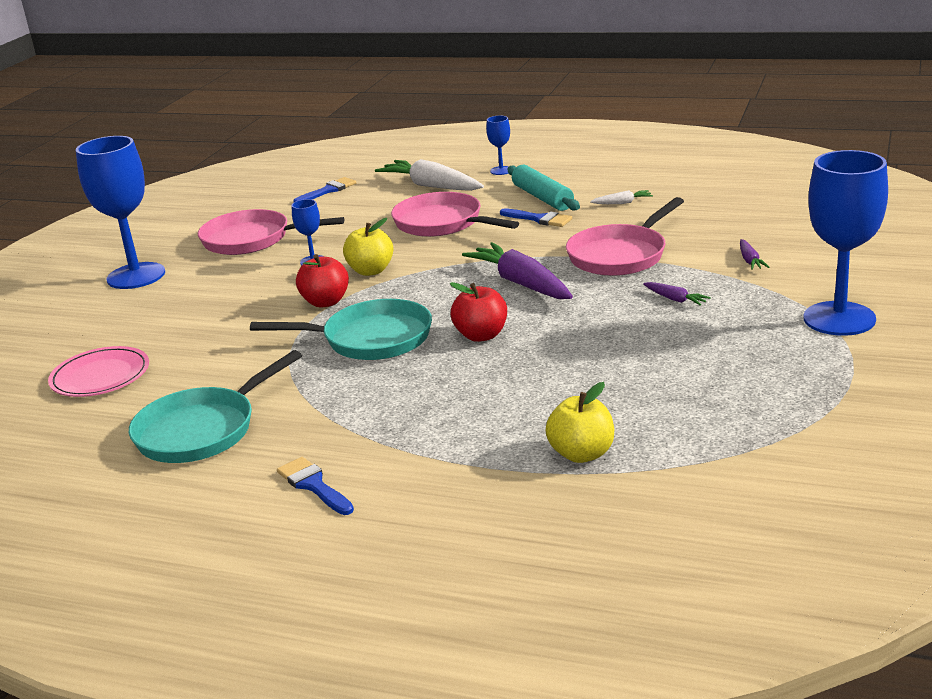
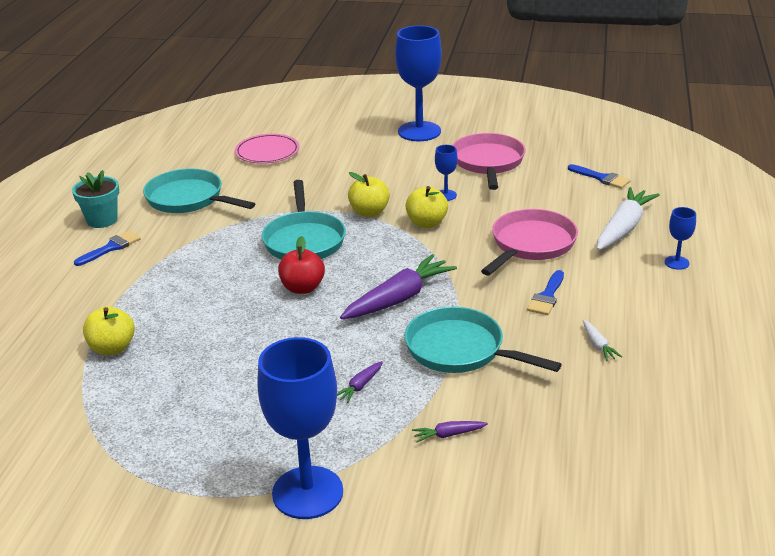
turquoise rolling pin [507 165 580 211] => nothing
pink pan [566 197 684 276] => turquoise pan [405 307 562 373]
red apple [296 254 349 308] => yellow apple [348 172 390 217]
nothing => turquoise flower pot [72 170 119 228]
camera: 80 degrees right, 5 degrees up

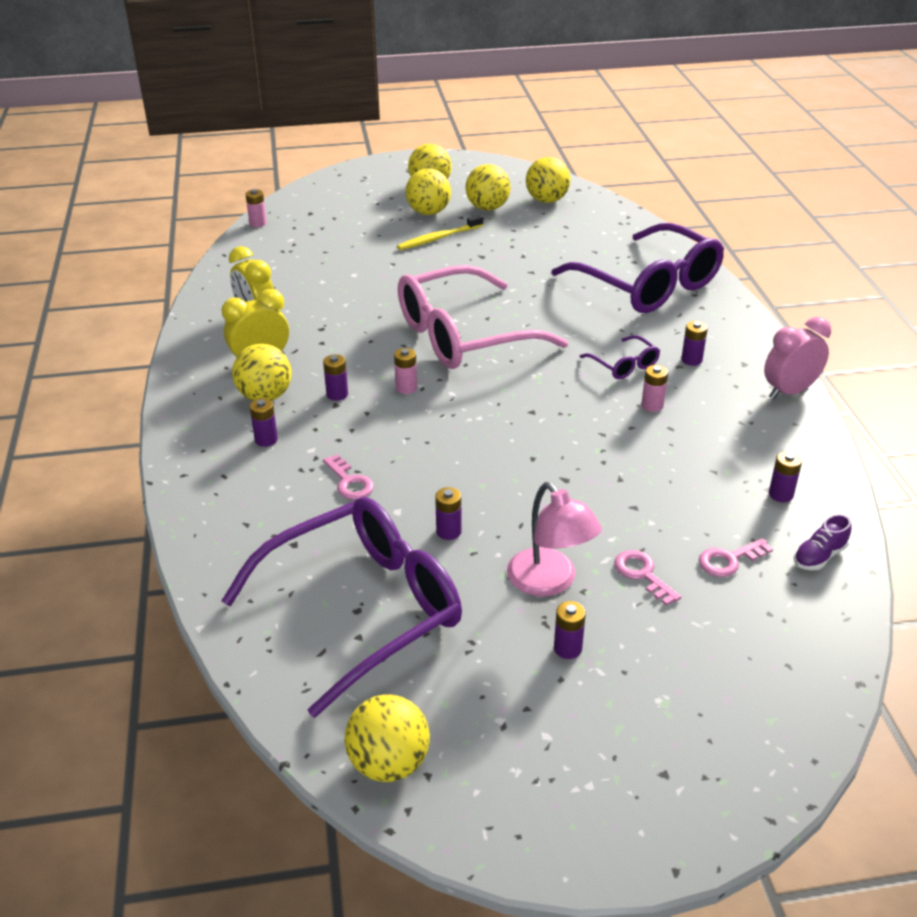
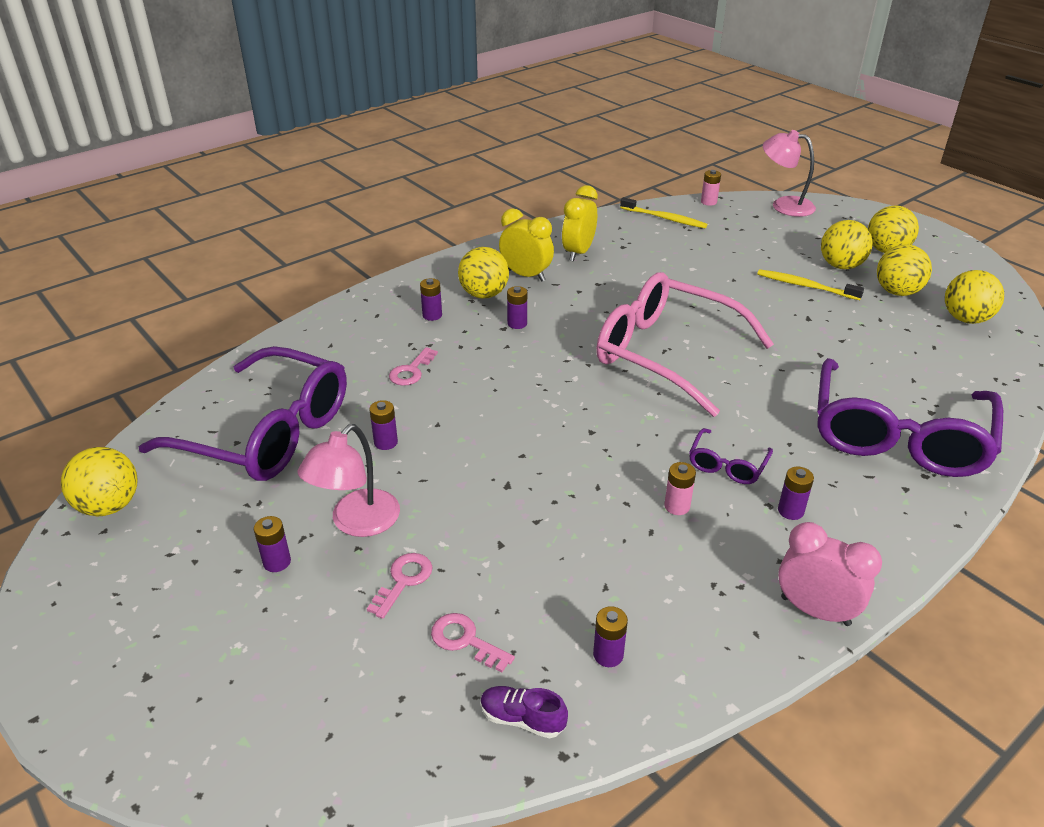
pink battery [394 348 417 394] => nothing
nothing => pink lamp [763 130 816 217]
nothing => yellow toothbrush [620 197 707 228]
camera: 60 degrees right, 0 degrees up

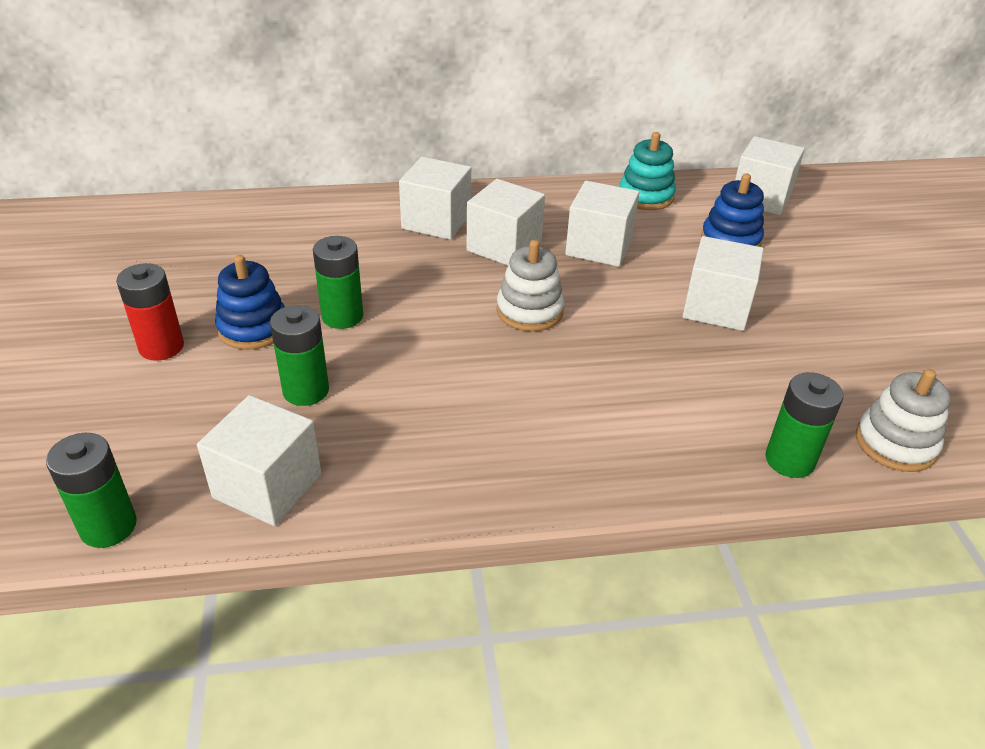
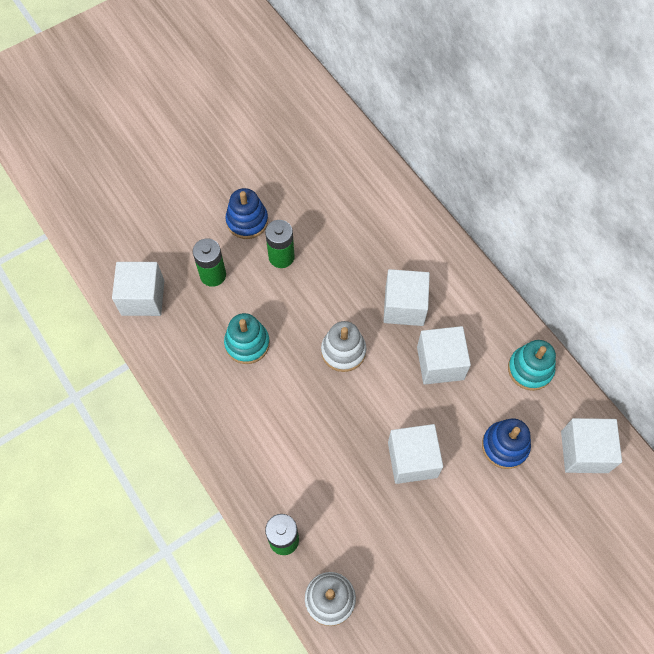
white cube [399 157 471 240] => nothing
red battery [116 263 184 361] => nothing
green battery [46 433 137 548] => nothing
nothing => turquoise stacking toy [224 313 270 364]
camera: 65 degrees right, 25 degrees up

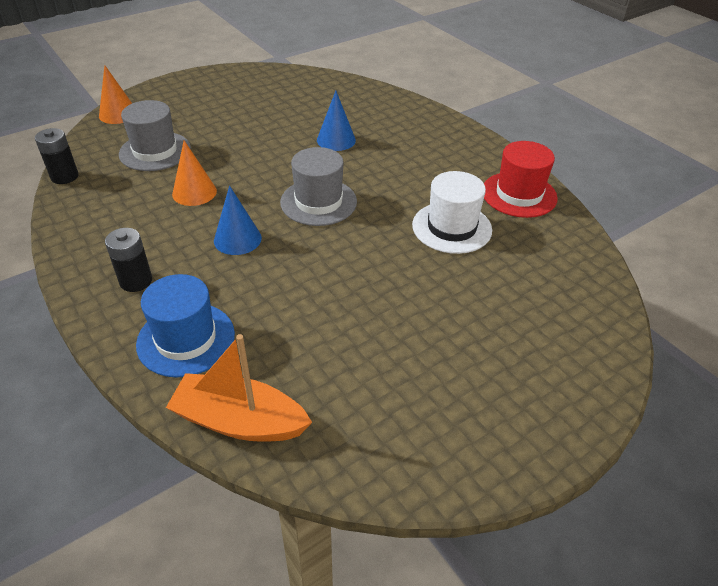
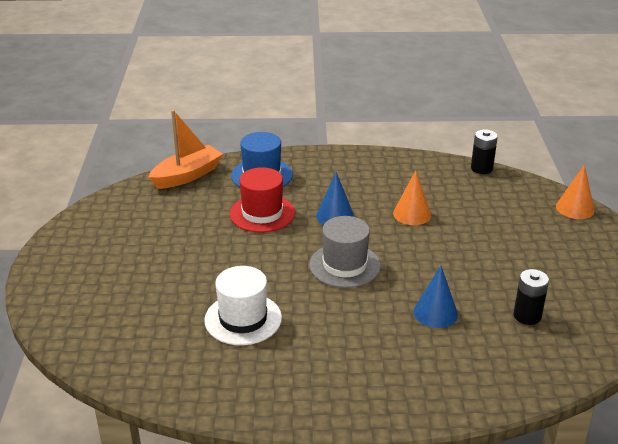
grey hat [119 100 191 171] => nothing
red hat [484 141 558 218] => red hat [229 167 295 233], relocated
black battery [105 228 152 292] => black battery [513 269 549 325], relocated
camera: 125 degrees right, 10 degrees down

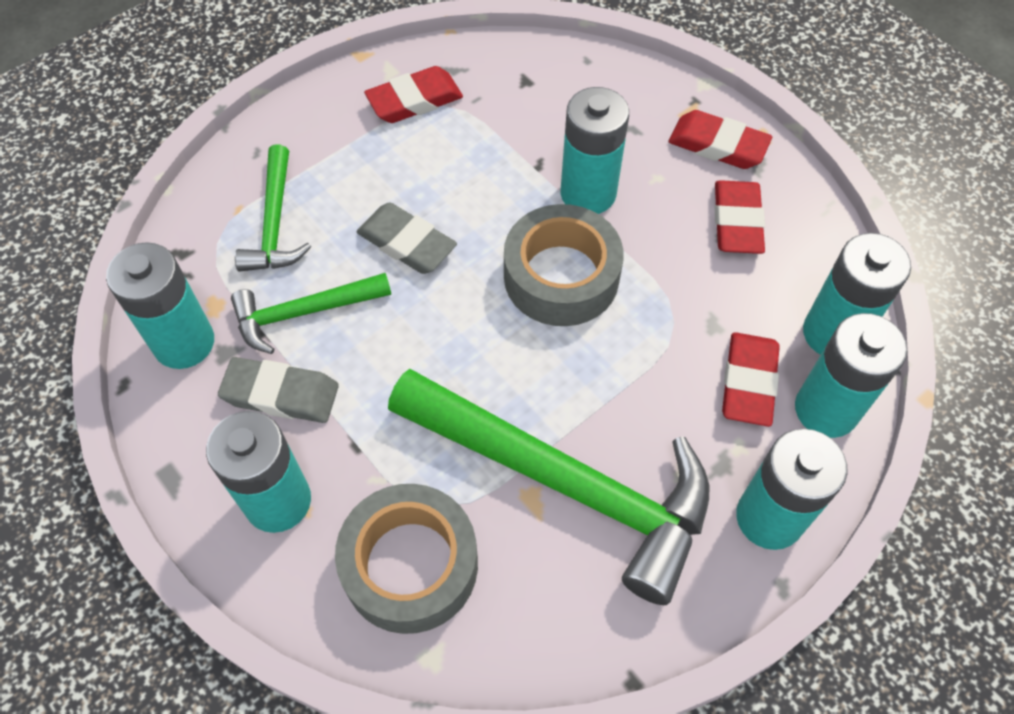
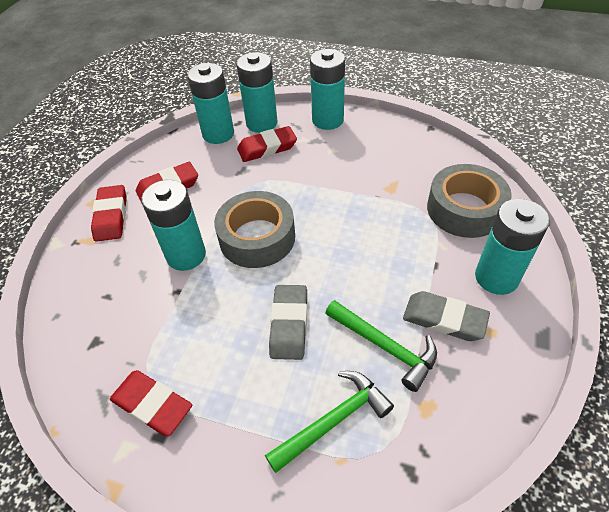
turquoise battery [106 242 214 369] => nothing
grey eraser [218 357 339 423] => grey eraser [403 291 490 341], 45 degrees counterclockwise
green hammer [388 369 709 605] => nothing
camera: 120 degrees left, 10 degrees down

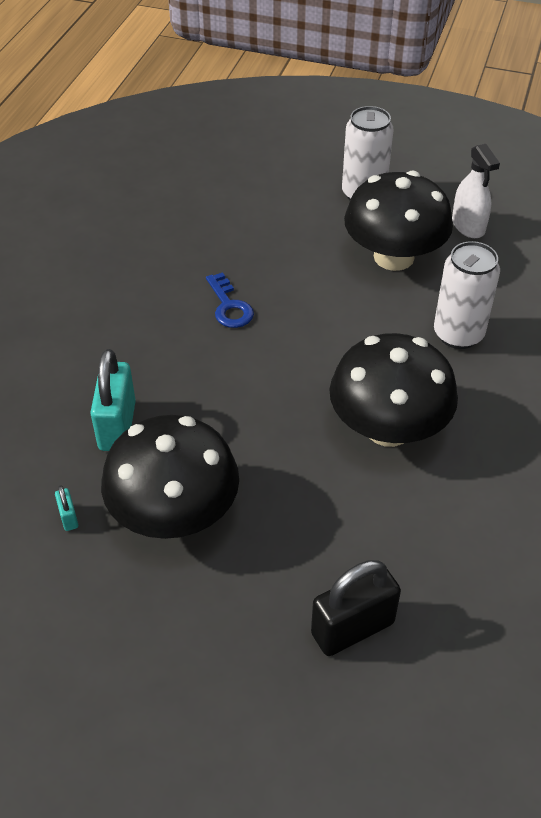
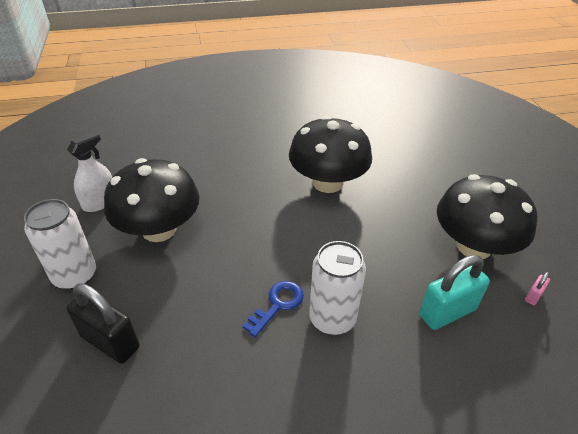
white can [434 241 500 349] => white can [309 241 366 335], relocated
turquoise padlock [55 485 78 531] => pink padlock [525 272 550 305]
black padlock [311 560 401 656] => black padlock [67 283 140 364], relocated
camera: 120 degrees left, 5 degrees down

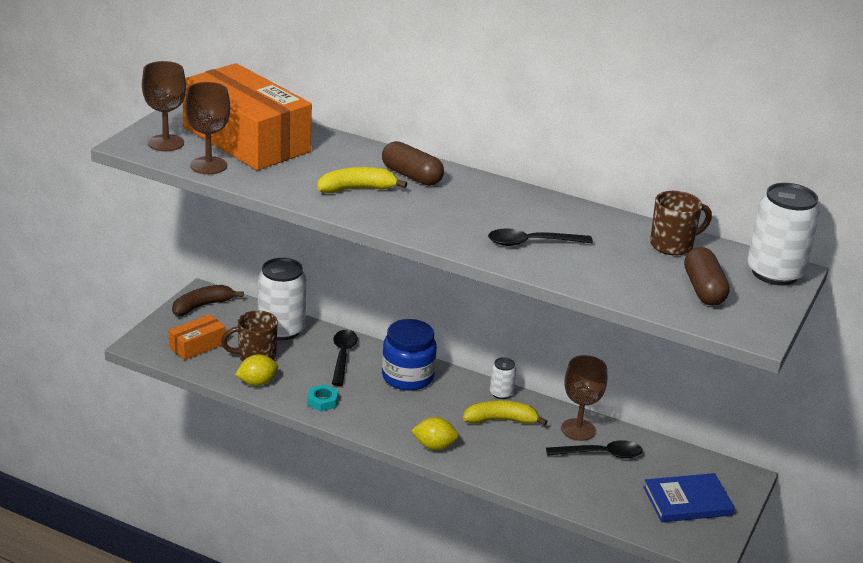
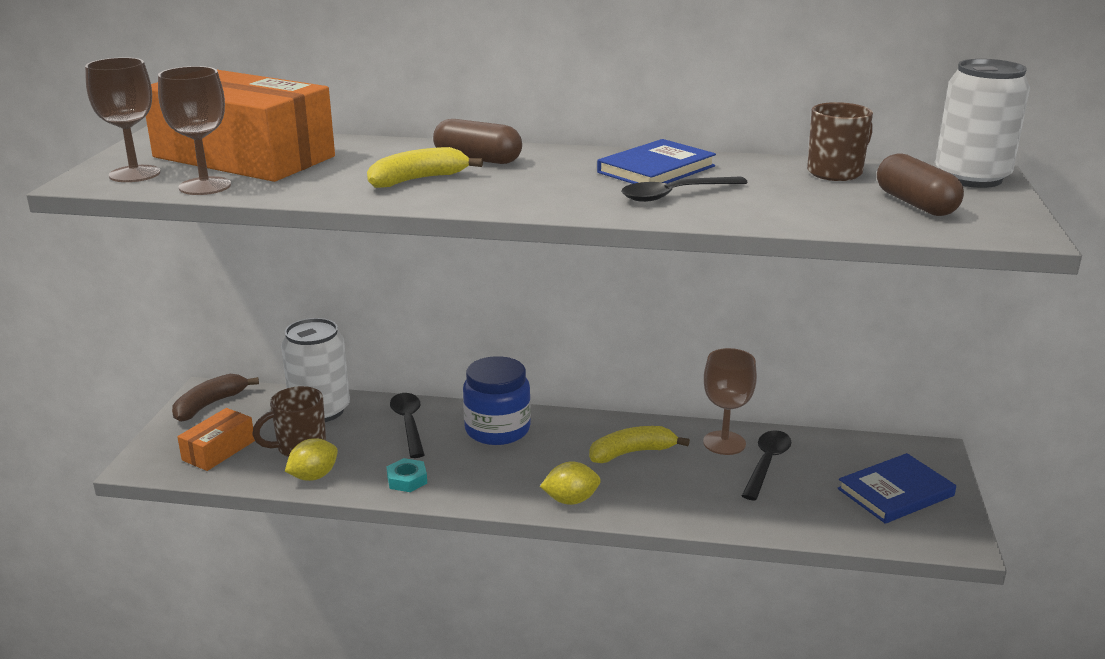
white can [490 357 516 399] => nothing
black spoon [546 440 643 458] => black spoon [742 430 791 501], 45 degrees counterclockwise
nothing => blue book [597 139 716 184]
camera: 15 degrees left, 5 degrees down

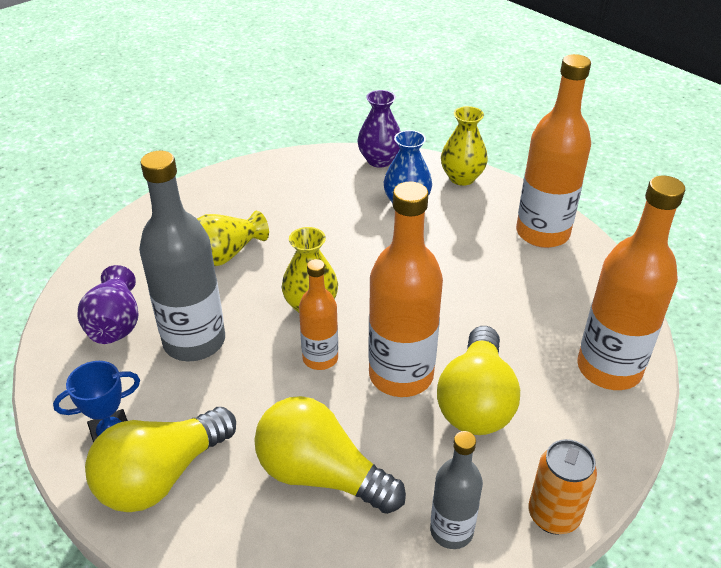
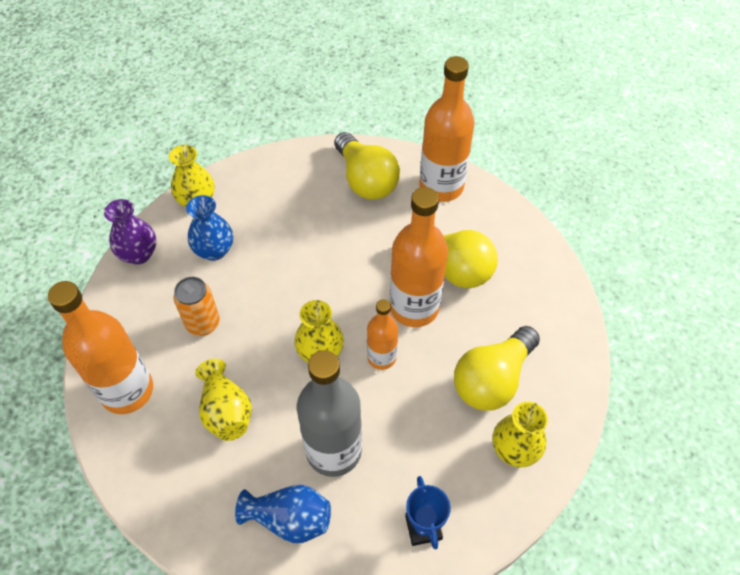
orange bottle [516 54 591 248] => orange bottle [48 281 153 414], relocated
purple vase [78 265 138 344] => blue vase [235 485 331 543]
yellow light bulb [85 407 236 512] => yellow light bulb [335 132 400 200], relocated
grey bottle [430 431 483 549] => nothing
orange can [528 439 597 535] => orange can [173 277 220 336], relocated
nothing => yellow vase [493 402 548 468]
camera: 75 degrees left, 15 degrees up

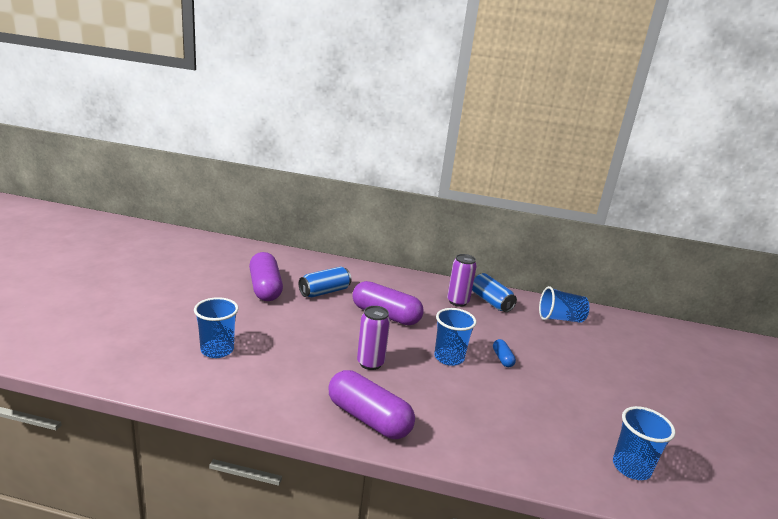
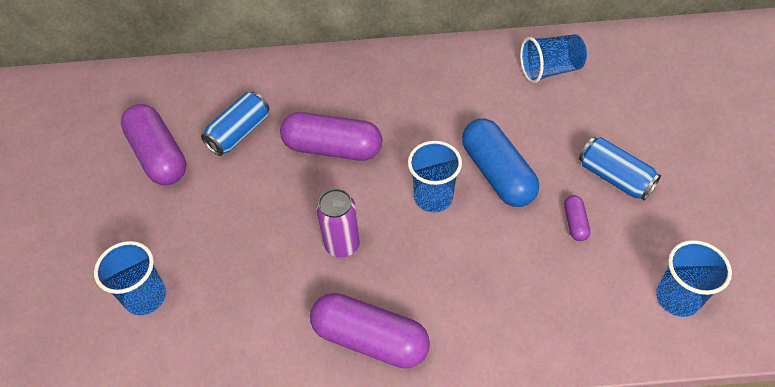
purple can [447 254 477 307] => nothing
blue can [472 273 517 312] => blue can [579 137 661 200], relocated
blue capsule [493 339 516 367] => blue capsule [462 118 539 207], x2.21
nothing => purple capsule [564 195 591 241]
camera: 10 degrees left, 30 degrees up

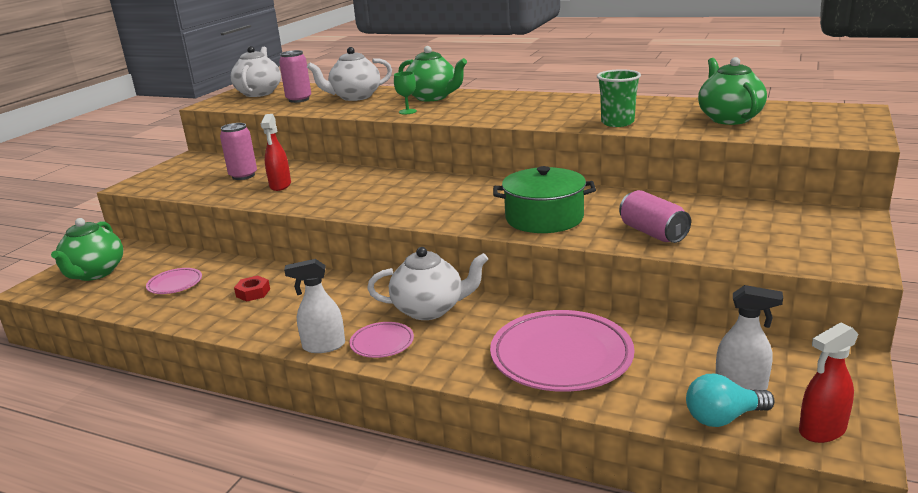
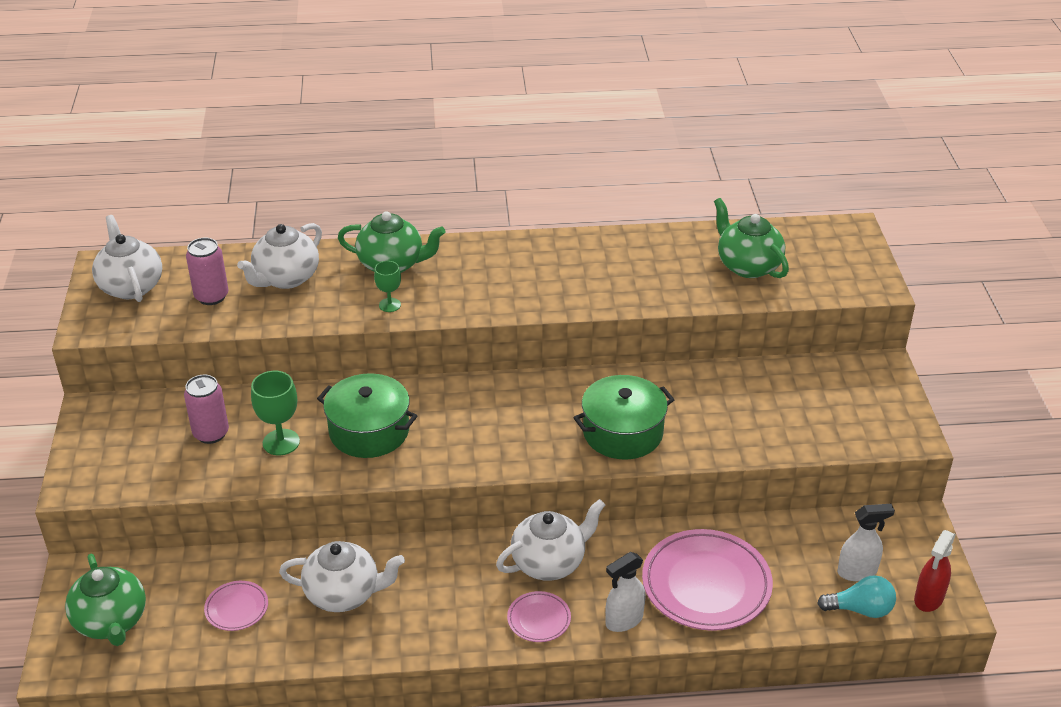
green cup [597 69 641 127] => nothing
red spray bottle [261 114 291 191] => green goblet [251 371 300 455]
pink can [619 190 691 243] => nothing
white spray bottle [284 259 345 353] => white spray bottle [605 552 646 632], relocated
red nut [234 276 270 302] => white teapot [279 541 405 612]
turquoise light bulb [686 374 774 427] => turquoise light bulb [817 575 896 618], 135 degrees counterclockwise
nothing => green pot [317 373 418 458]
camera: 30 degrees left, 15 degrees up

